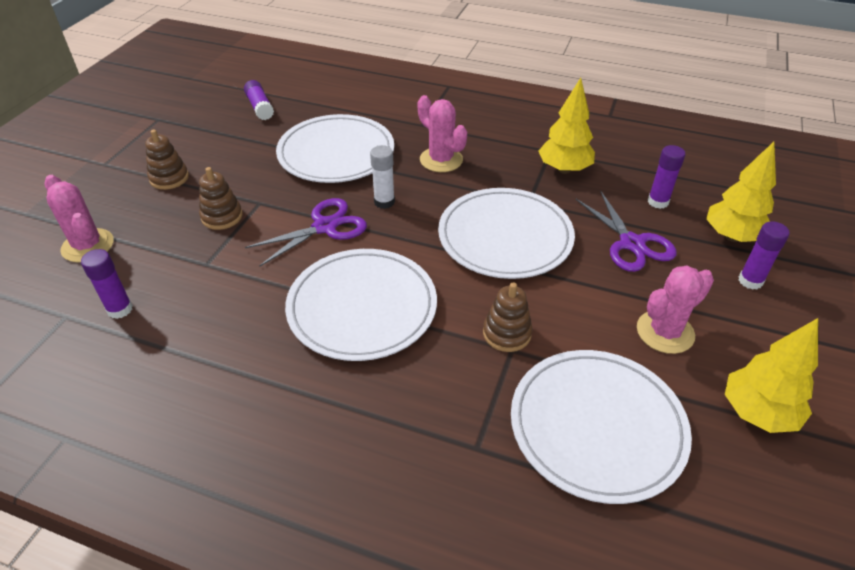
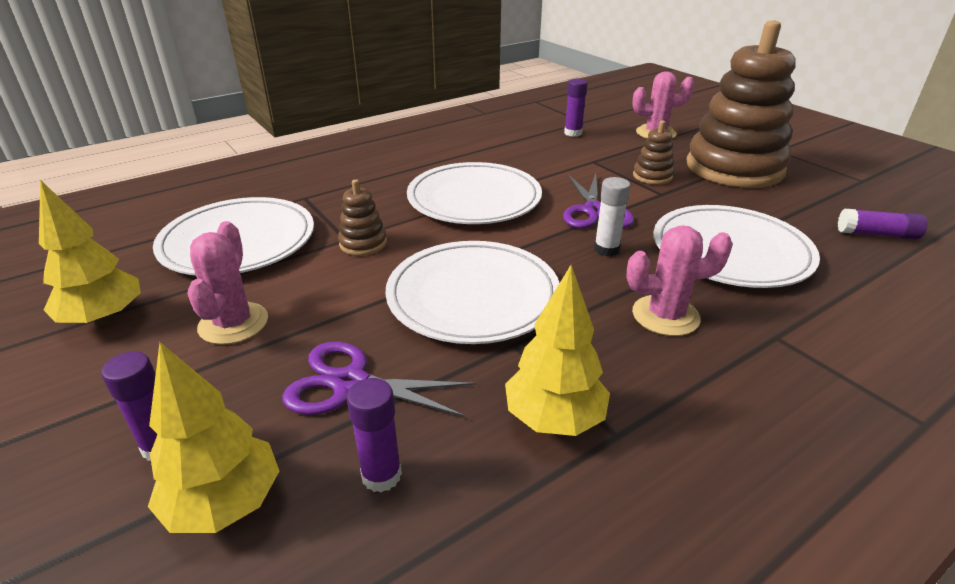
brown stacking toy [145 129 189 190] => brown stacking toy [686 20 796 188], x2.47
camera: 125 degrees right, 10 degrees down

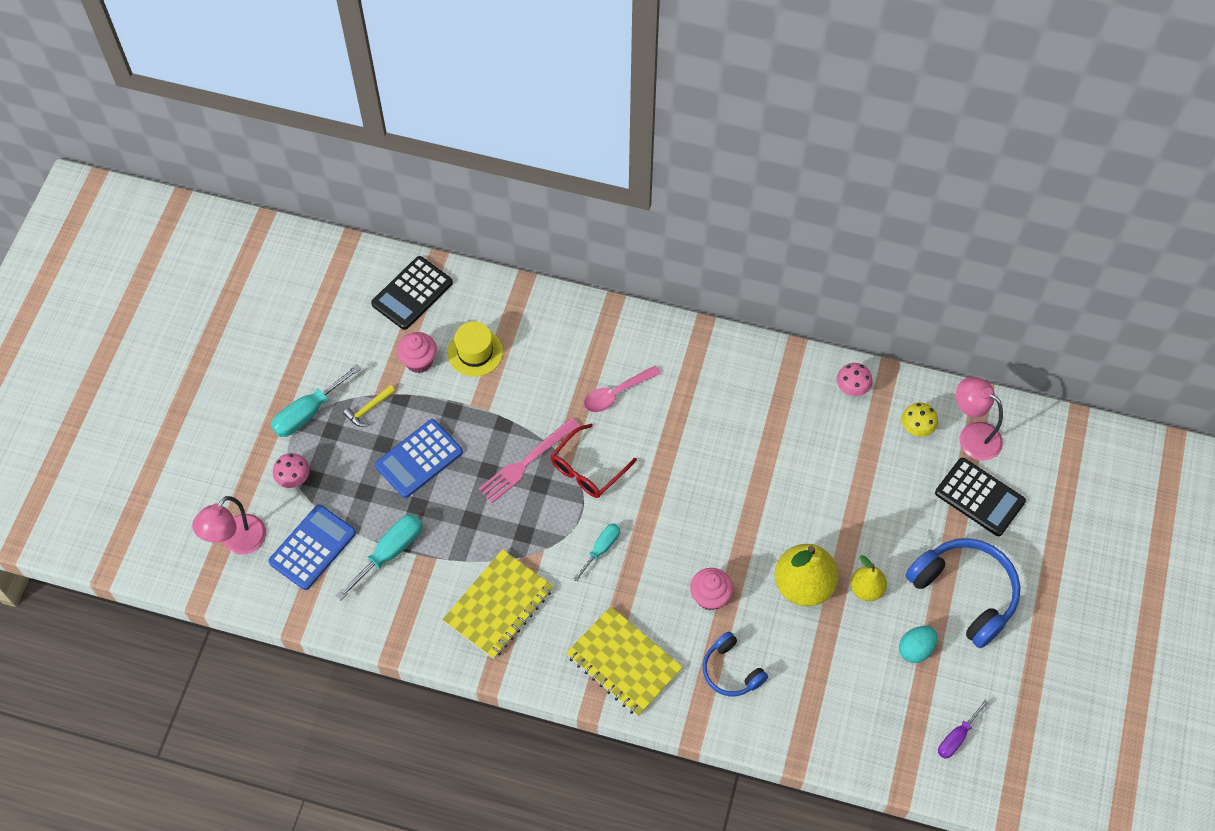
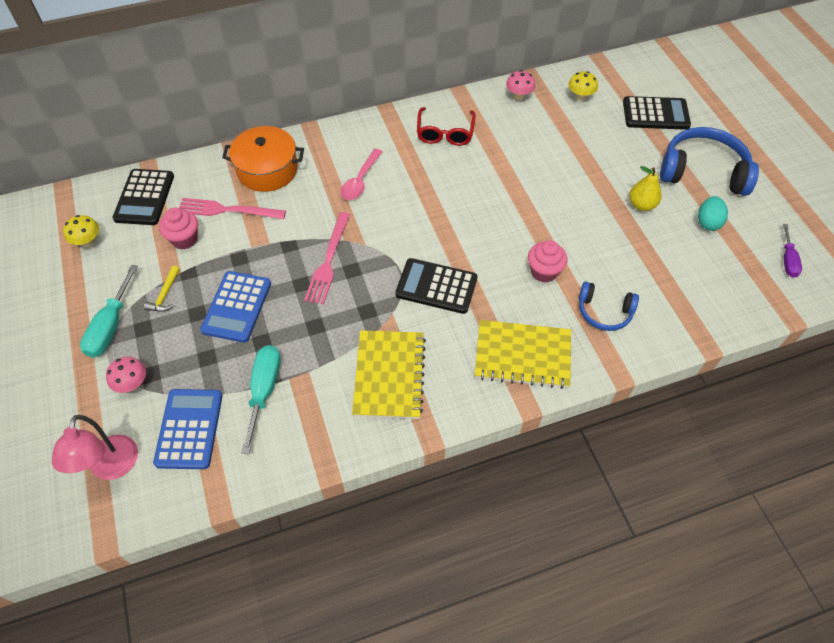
yellow hat [447 322 503 377] => pink fork [179 198 286 219]
pink lamp [956 377 1003 460] => nothing
red glasses [550 424 637 498] => red glasses [417 107 476 146], relocated
turquoise screwdriver [573 523 620 582] => black calculator [395 258 477 314]
yellow pear [774 544 839 606] => nothing
nothing => orange pot [222 126 304 192]
nothing => yellow mushroom [63 215 99 247]
camera: 35 degrees left, 5 degrees down

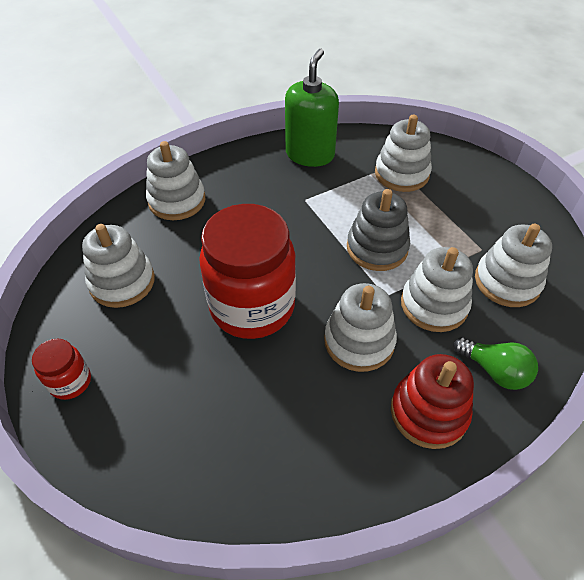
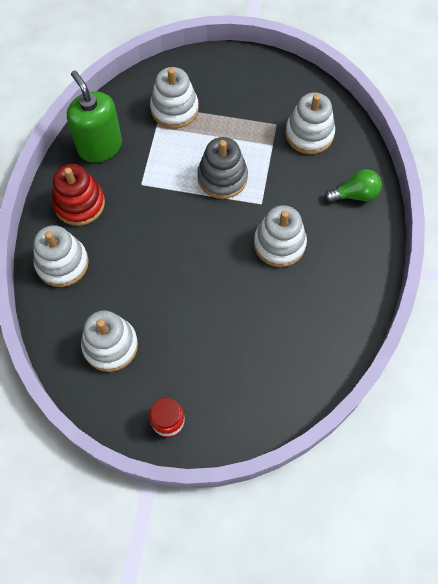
red jar [199 204 296 339] => nothing
white stacking toy [401 247 473 332] => nothing
red stacking toy [391 354 474 449] => red stacking toy [52 164 105 226], relocated
camera: 50 degrees left, 15 degrees up

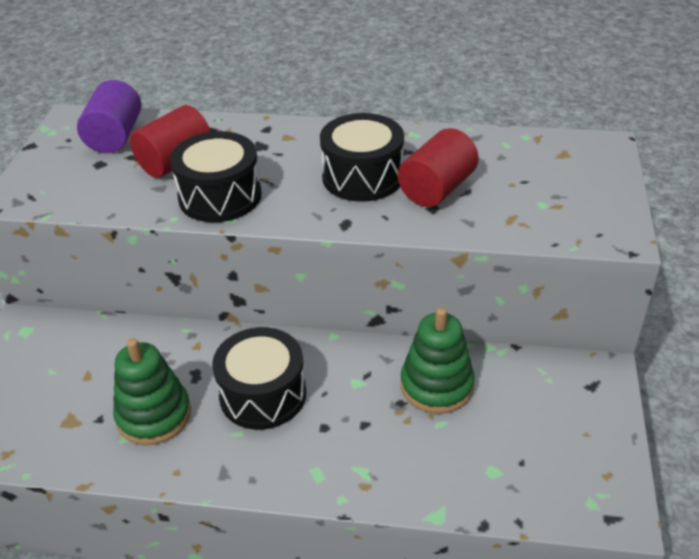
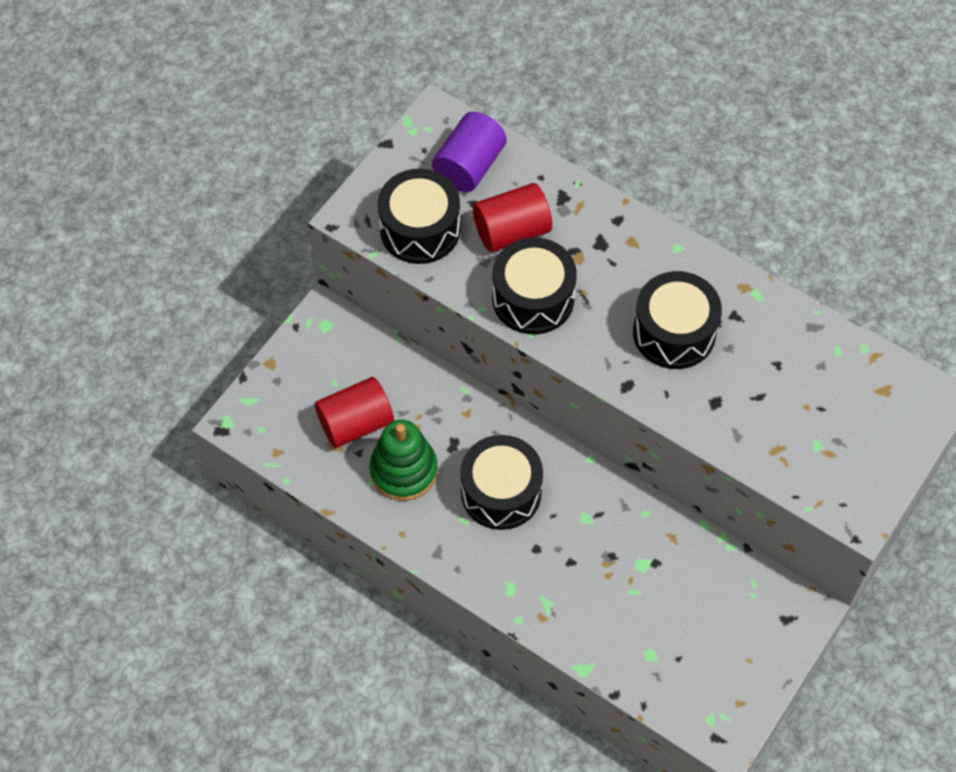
red cylinder [398 128 479 207] => red cylinder [315 377 394 448], relocated
green stacking toy [401 307 475 414] => nothing
nothing => black drum [378 169 460 264]
camera: 25 degrees right, 20 degrees up

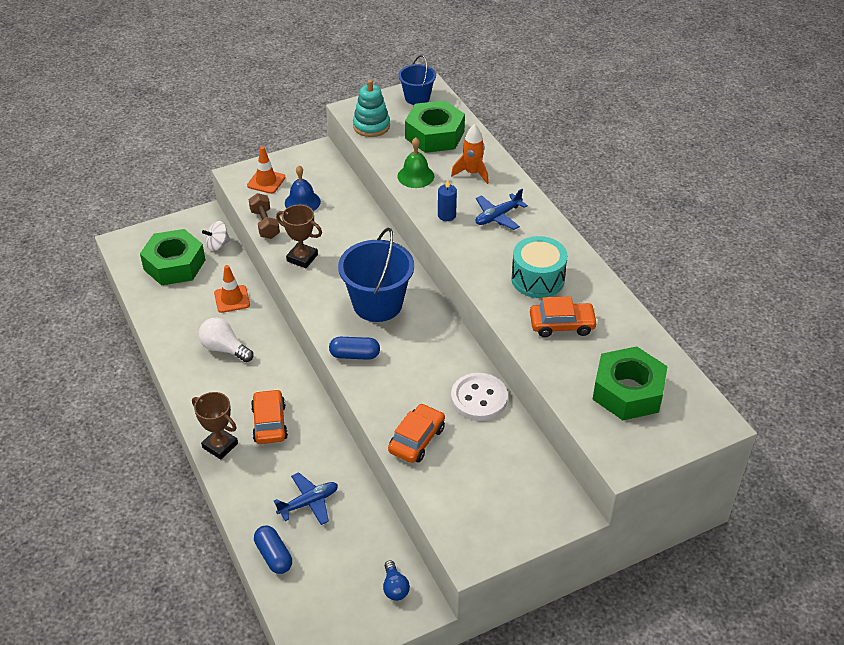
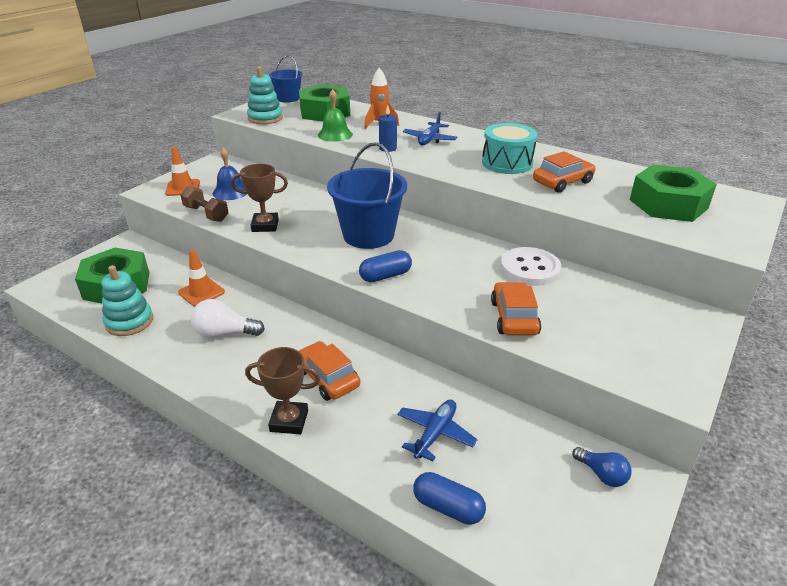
white spinning top [202 221 230 251] => nothing
nothing => turquoise stacking toy [101 265 153 336]
camera: 30 degrees left, 10 degrees down

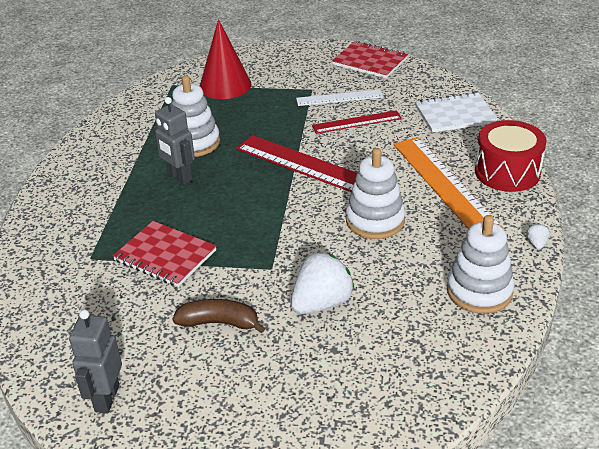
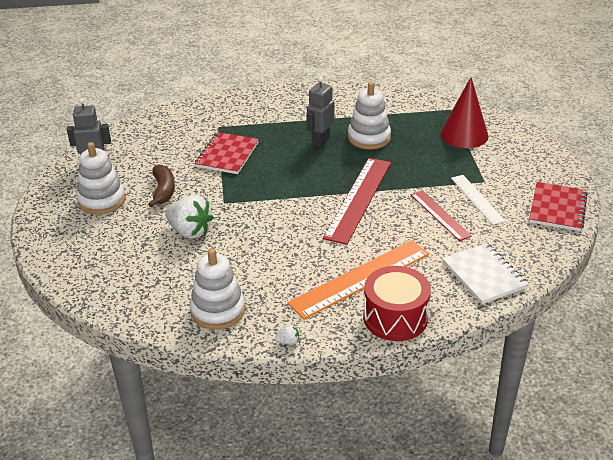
white stacking toy [346 148 405 239] => white stacking toy [77 142 125 215], relocated
camera: 75 degrees right, 0 degrees up

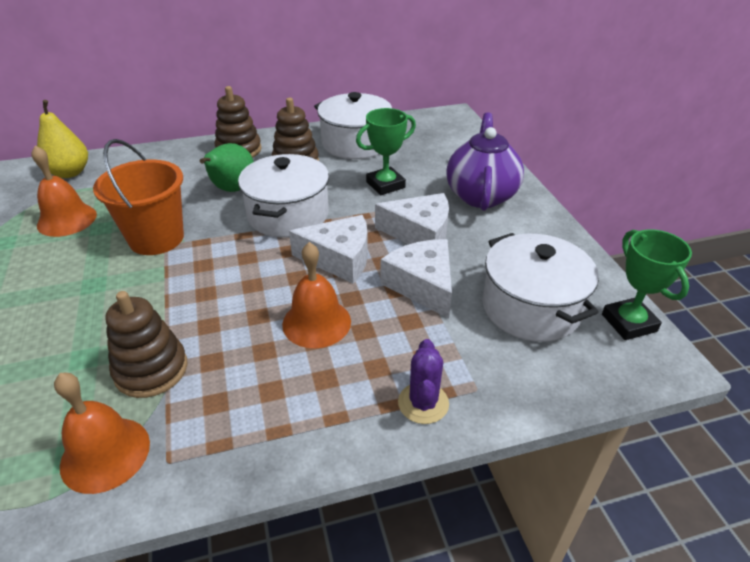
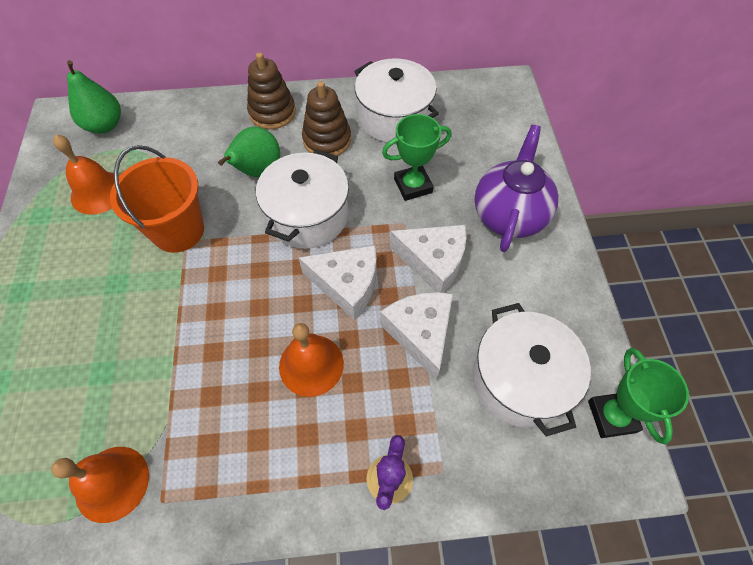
yellow pear [37 100 88 178] => green pear [67 60 121 134]
brown stacking toy [105 291 188 398] => nothing
camera: 10 degrees right, 20 degrees up

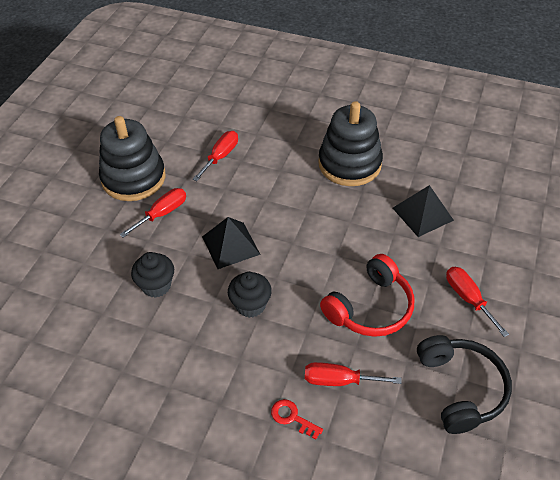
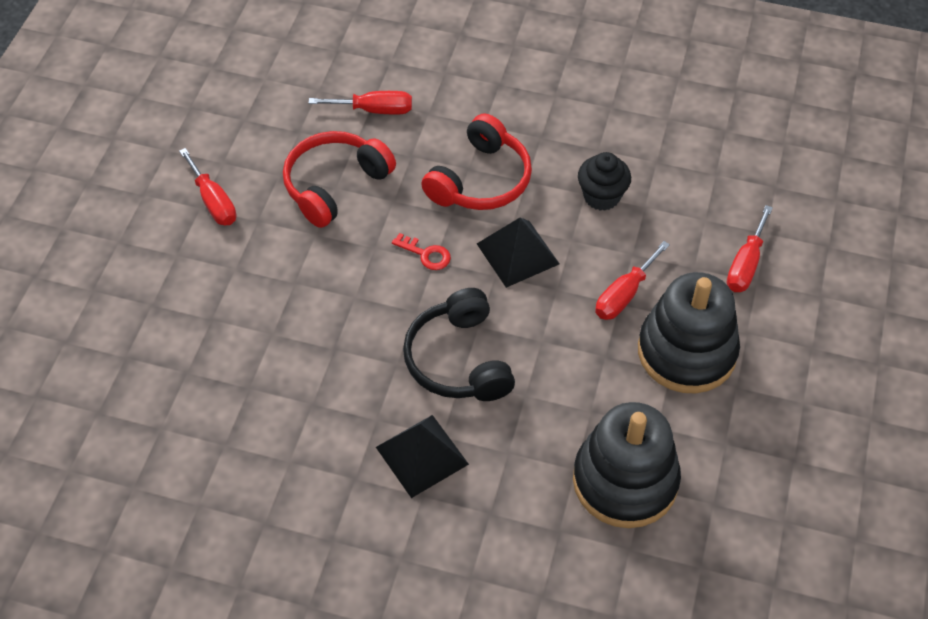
black stacking toy [318 101 383 186] => black stacking toy [573 402 681 528], relocated
red screwdriver [193 131 238 181] => red screwdriver [727 205 773 292], relocated
black pyramid [393 185 454 237] => black pyramid [376 415 469 498], relocated
black cupcake [228 272 272 318] => red headphones [421 113 532 210]
black headphones [417 335 512 434] => black headphones [403 288 515 401], relocated
red key [271 399 323 440] => red key [392 233 451 270], relocated
camera: 175 degrees right, 5 degrees up

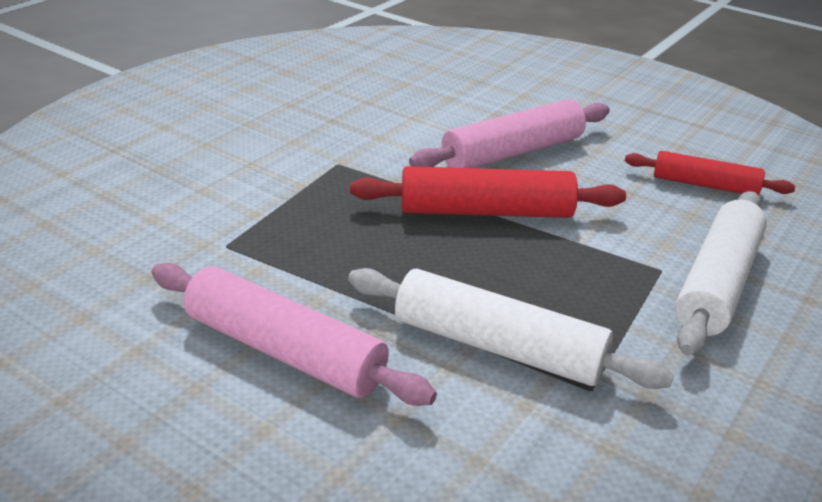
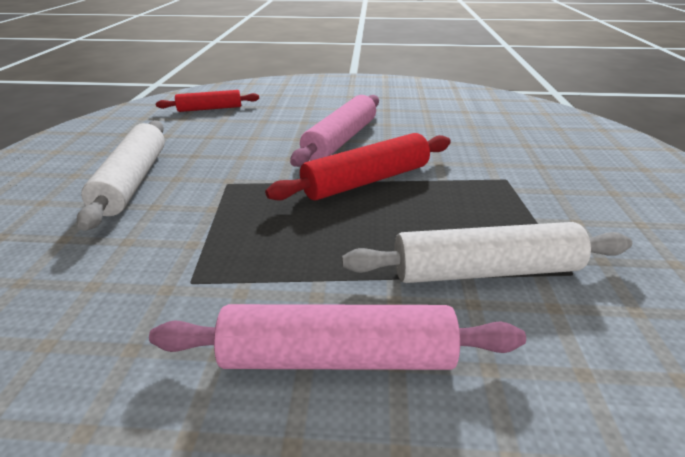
red rolling pin [625 151 795 195] => red rolling pin [156 90 259 112], relocated
white rolling pin [675 191 767 355] => white rolling pin [77 120 165 231], relocated
camera: 30 degrees left, 0 degrees up

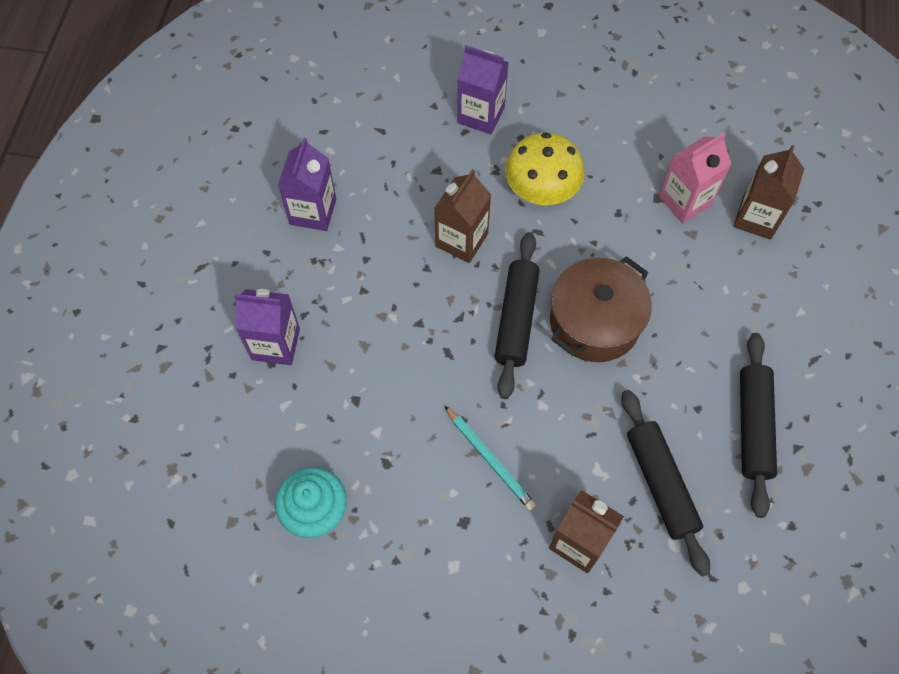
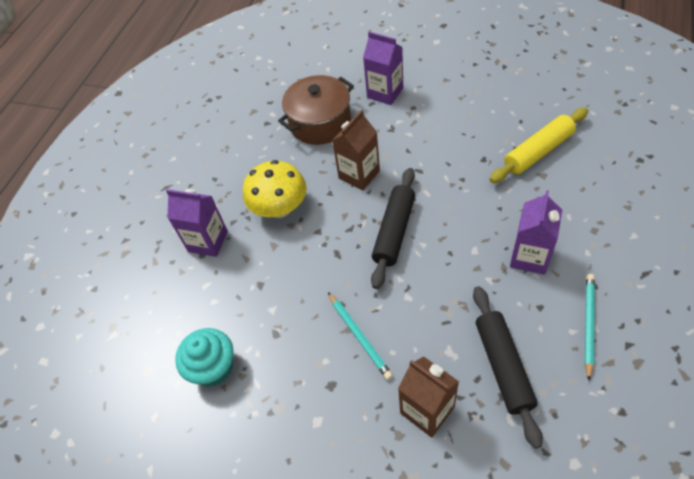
yellow mushroom [505 132 585 205] => yellow mushroom [243 160 306 218], relocated
pink carton [659 133 731 223] => yellow rolling pin [489 108 588 183]
purple carton [278 138 336 231] => purple carton [510 190 562 275], relocated
brown carton [733 145 804 239] => nothing
brown pot [550 256 652 362] => brown pot [278 75 354 145], relocated
black rolling pin [740 333 777 518] => turquoise pencil [585 274 595 381]
camera: 15 degrees right, 10 degrees down

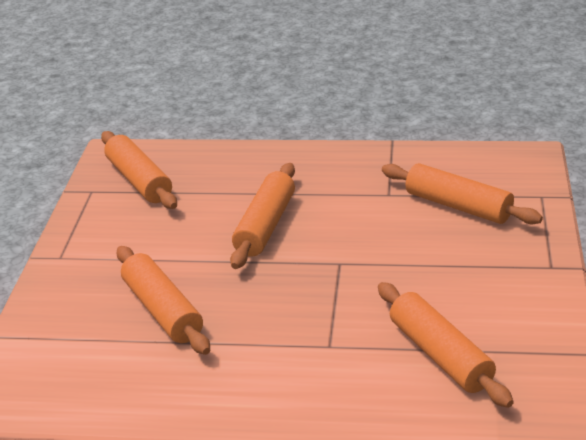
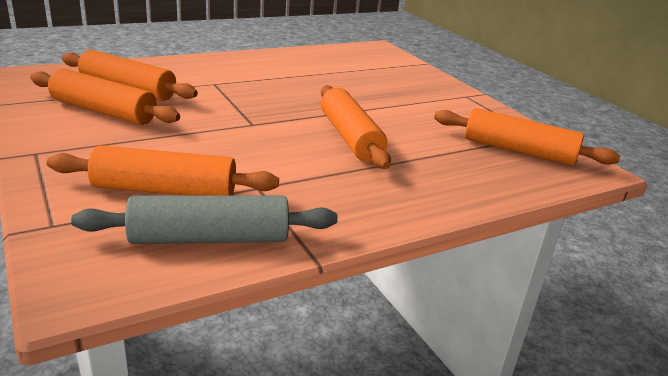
orange rolling pin [117 246 210 355] => orange rolling pin [30 69 180 125], relocated
nothing => grey rolling pin [71 195 338 244]
camera: 140 degrees right, 5 degrees down

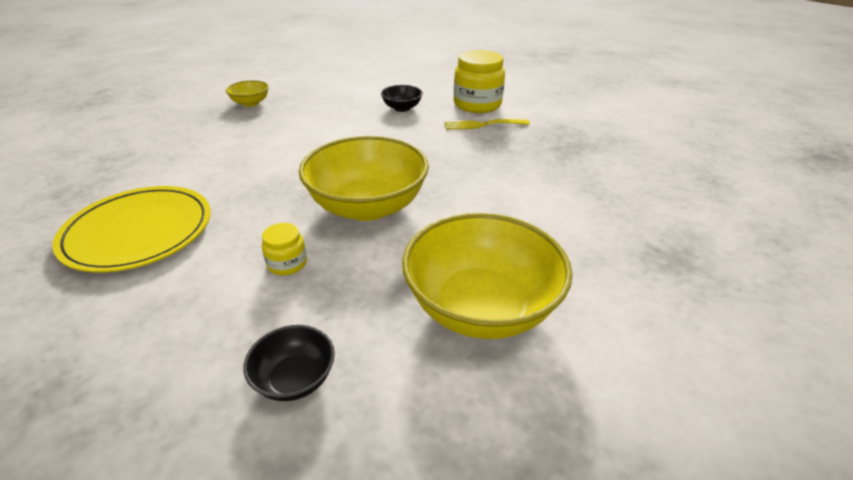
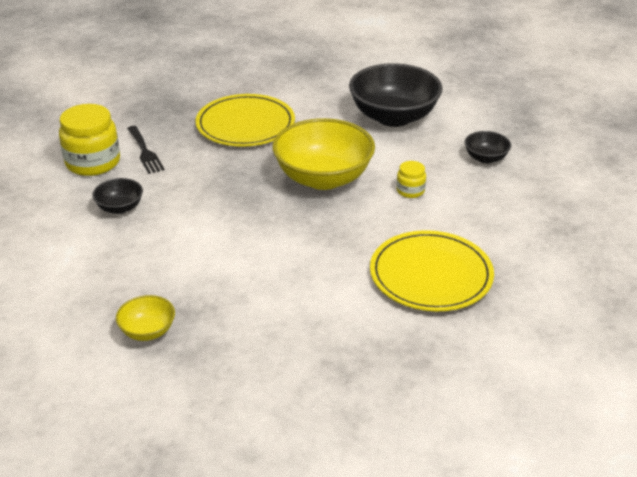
yellow fork [445 119 530 130] => black fork [127 126 165 174]
yellow bowl [402 213 572 339] => black bowl [349 63 443 127]
nothing => yellow plate [196 94 295 147]
camera: 110 degrees left, 0 degrees up

